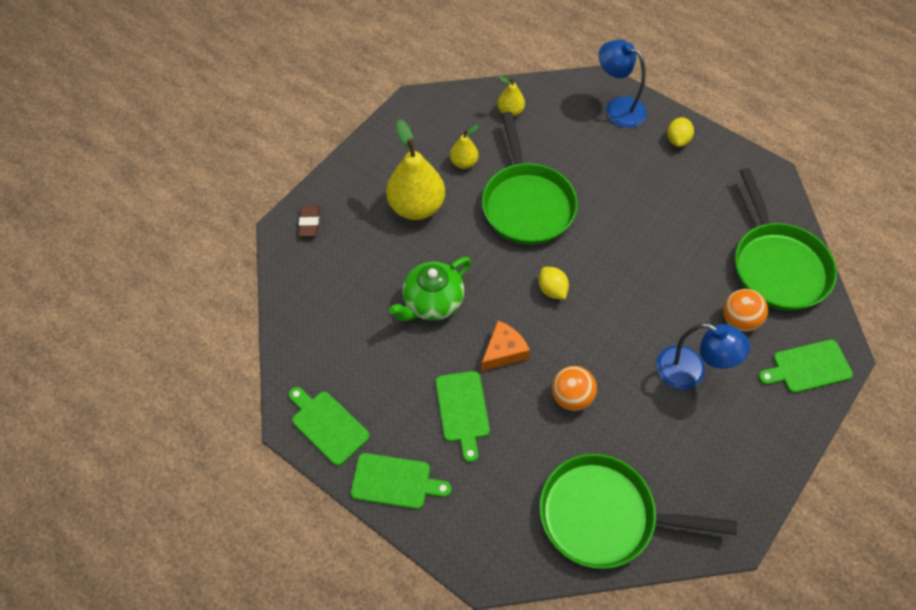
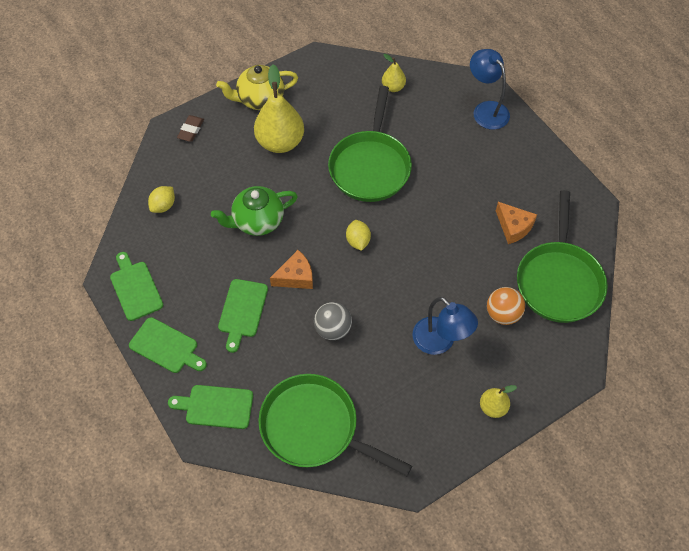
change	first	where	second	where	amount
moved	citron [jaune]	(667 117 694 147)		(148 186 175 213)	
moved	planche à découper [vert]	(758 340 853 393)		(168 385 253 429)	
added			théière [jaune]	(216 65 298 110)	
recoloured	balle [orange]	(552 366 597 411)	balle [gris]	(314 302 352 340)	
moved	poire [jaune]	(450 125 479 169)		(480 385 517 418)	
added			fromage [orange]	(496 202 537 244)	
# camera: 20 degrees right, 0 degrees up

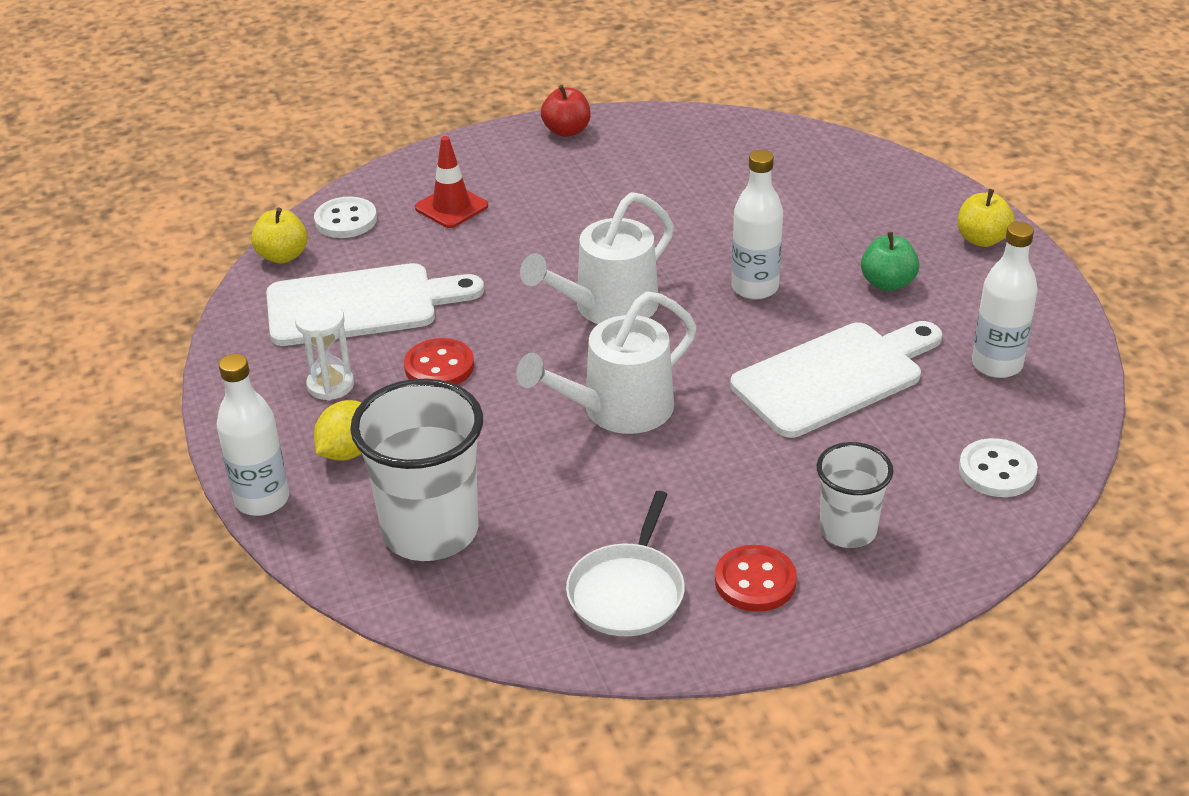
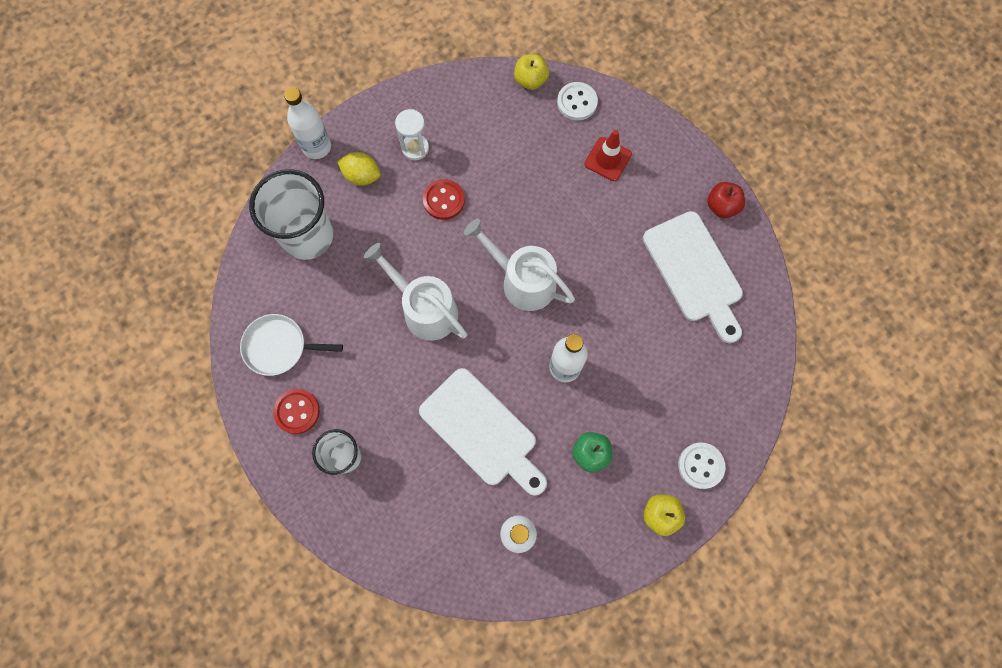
change	first	where	second	where	amount
moved	planche à découper [blanc]	(266 263 484 346)		(643 211 743 343)	
moved	bouton [blanc]	(959 438 1038 497)		(678 442 725 489)	
# camera: 75 degrees right, 35 degrees up

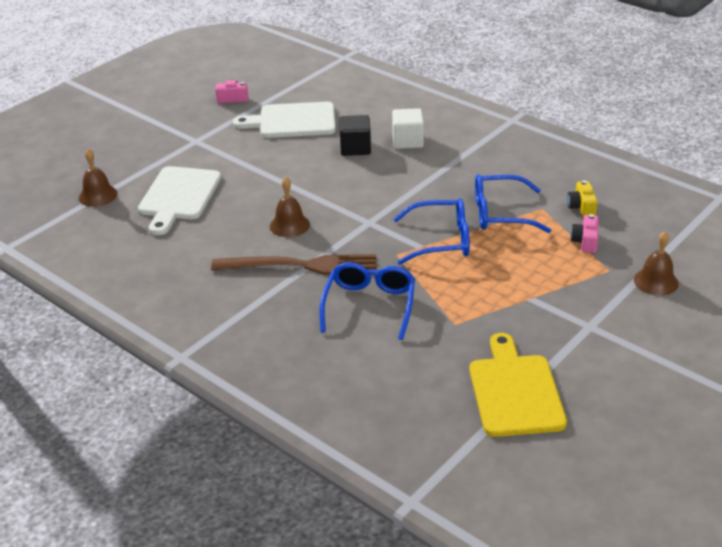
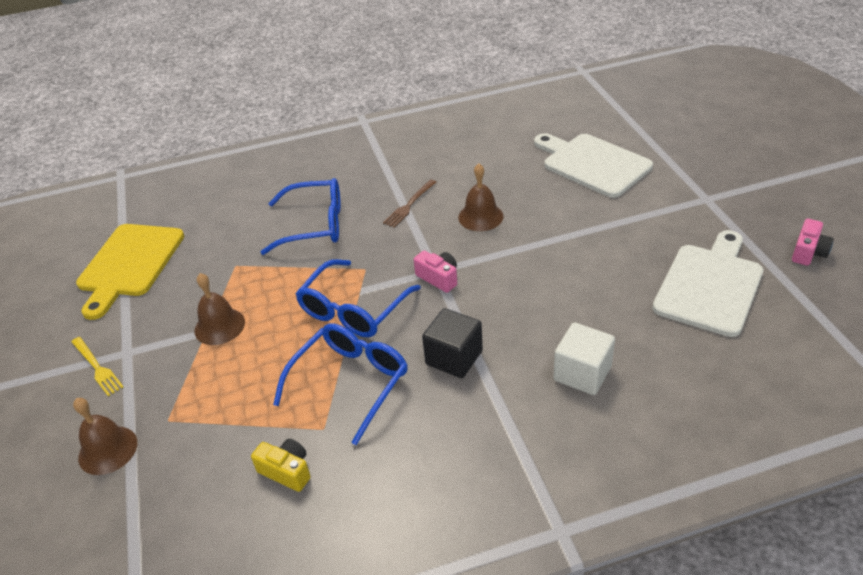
change	first	where	second	where	amount
added			fourchette [jaune]	(71 337 124 396)	
turned	planche à découper [jaune]	(469 333 567 437)		(76 224 184 320)	75 degrees clockwise
moved	cloche [marron]	(79 149 118 207)		(194 273 245 345)	
turned	lunettes [bleu]	(319 262 415 340)		(260 178 341 255)	45 degrees counterclockwise
resized	fourchette [marron]	(211 254 376 275)		(383 180 436 228)	x0.47
moved	appareil photo [rose]	(571 214 599 253)		(414 250 457 293)	
moved	cube [noir]	(339 115 371 156)		(422 308 483 378)	
# camera: 125 degrees right, 5 degrees up

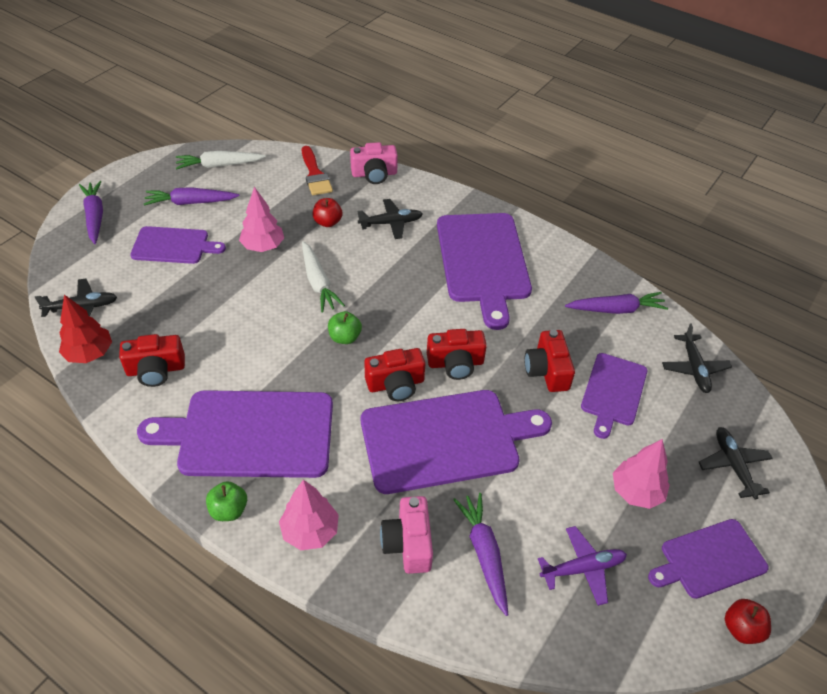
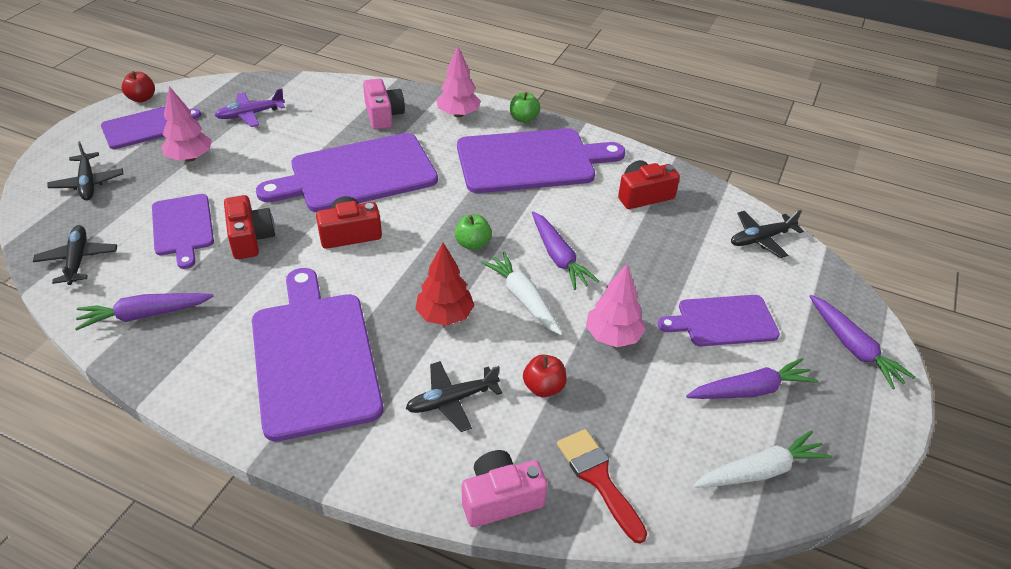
change	first	where	second	where	amount
turned	planche à découper [violet]	(581 353 647 439)		(152 194 214 269)	150 degrees clockwise
moved	arbre [rouge]	(59 295 112 363)		(415 243 475 326)	
moved	carotte [violet]	(453 493 508 616)		(532 211 599 290)	
removed	appareil photo [rouge]	(365 348 425 401)			
# camera: 170 degrees right, 5 degrees down

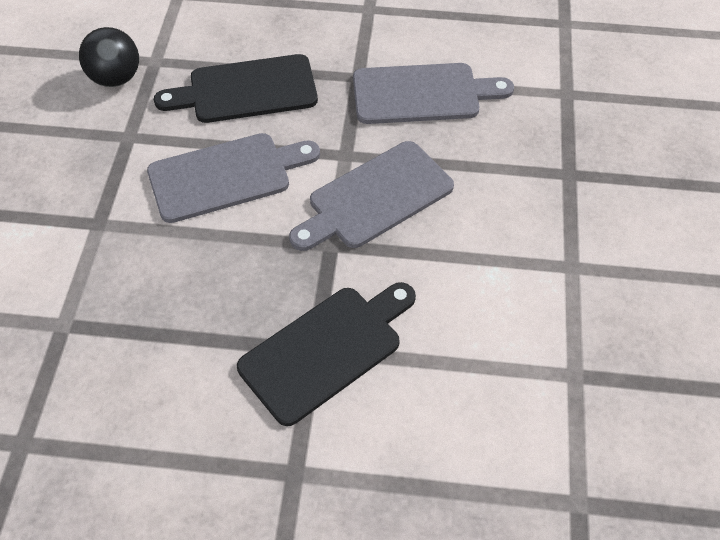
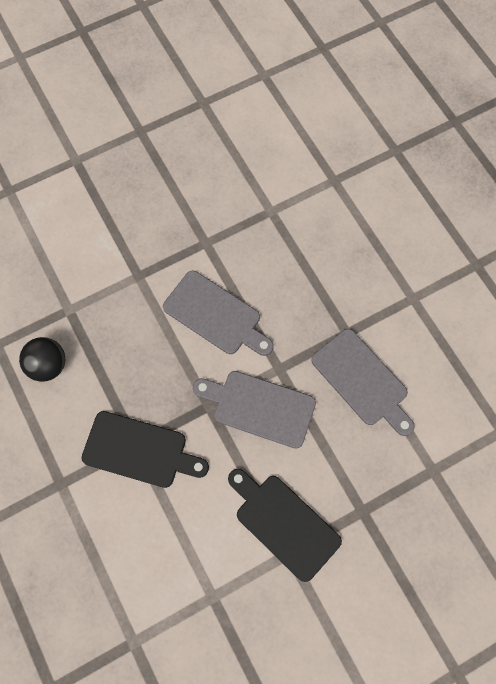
change	first	where	second	where	amount
moved	balle [noir]	(79 27 139 87)		(19 337 65 382)	
moved	planche à découper [noir]	(154 54 318 123)		(228 469 342 582)	
# camera: 55 degrees right, 15 degrees up

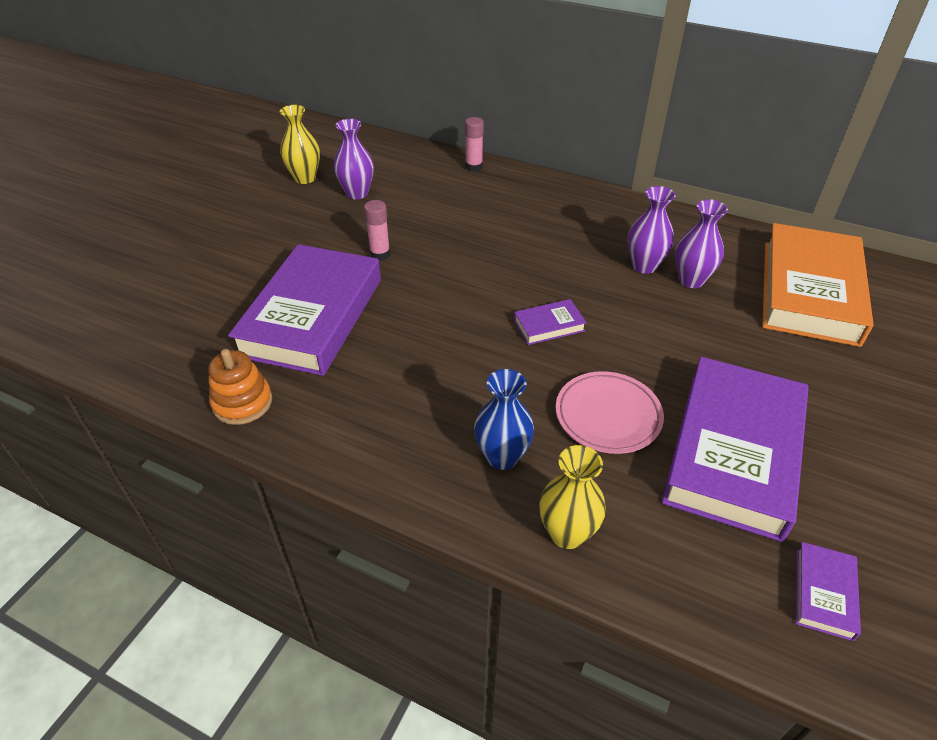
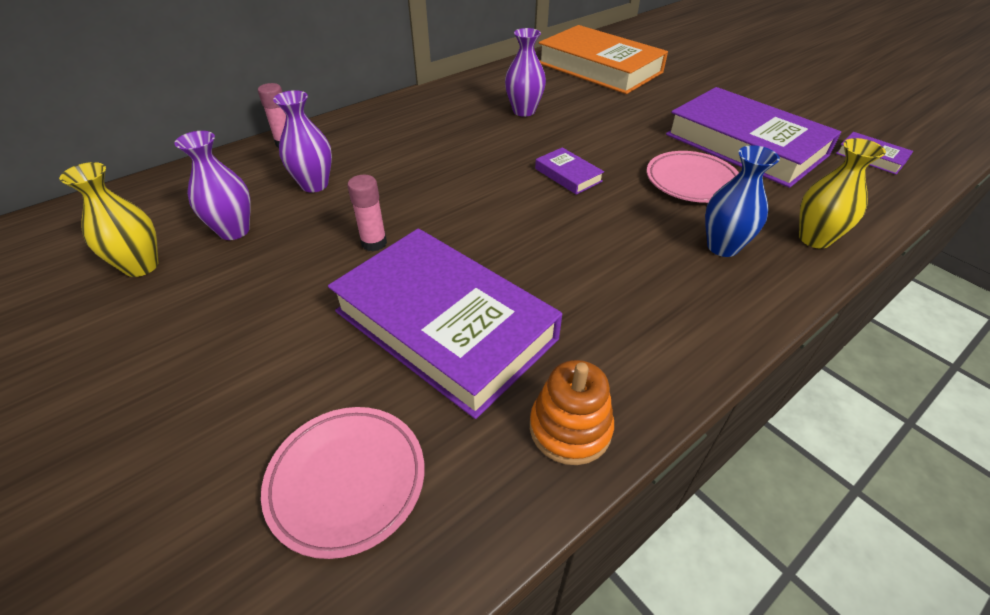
change	first	where	second	where	amount
added			assiette [rose]	(261 407 425 559)	
moved	vase [violet]	(675 199 728 288)		(273 90 332 192)	
turned	livre [violet]	(514 299 587 345)		(535 147 604 195)	45 degrees counterclockwise
# camera: 65 degrees left, 0 degrees up

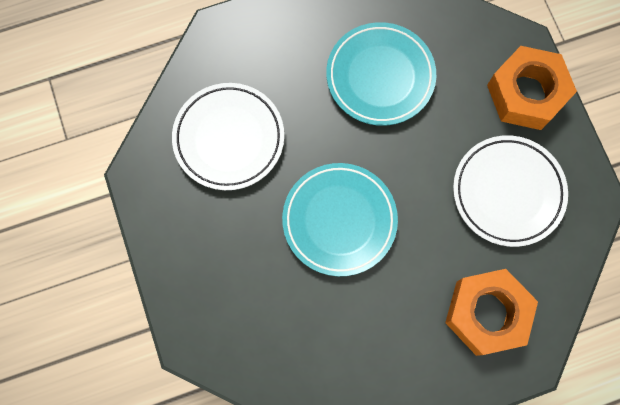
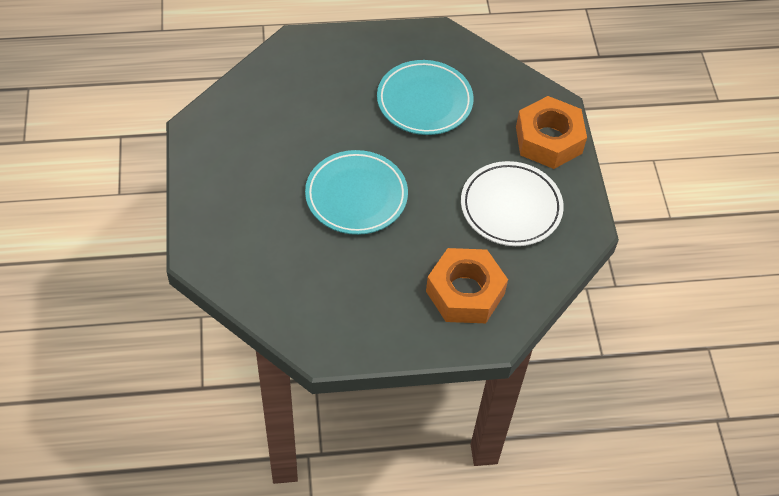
change	first	where	second	where	amount
removed	assiette [blanc]	(172 83 284 190)			
# camera: 10 degrees right, 20 degrees down

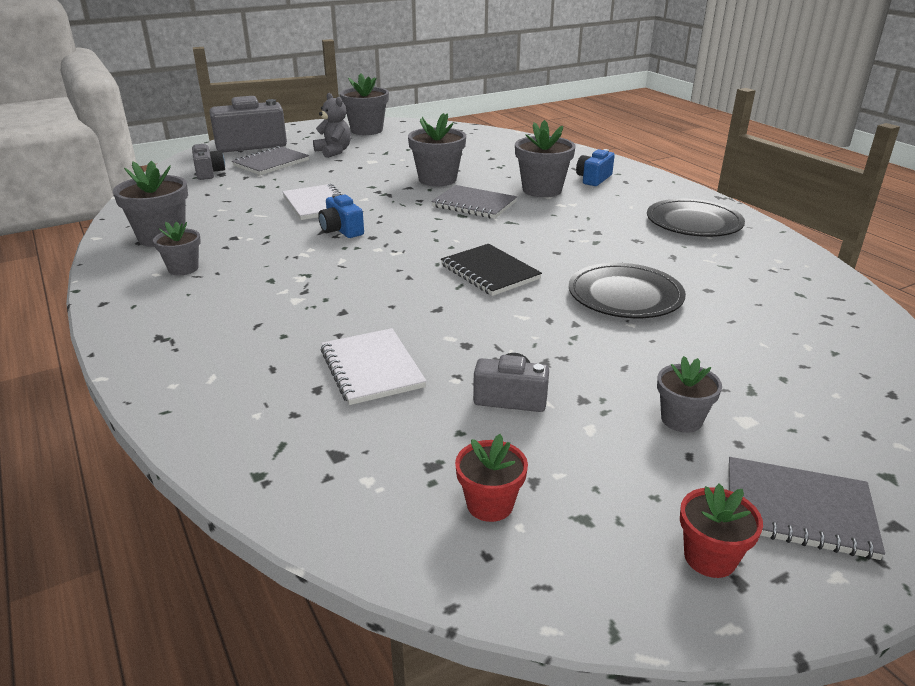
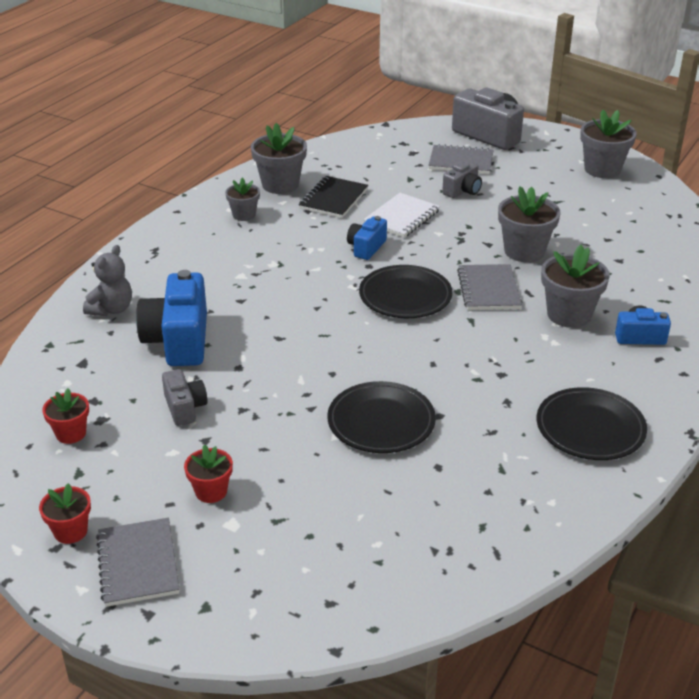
change	first	where	second	where	amount
moved	ours en peluche [gris]	(313 93 351 158)		(83 245 132 316)	
replaced	carnet [blanc]	(320 328 427 405)	appareil photo [bleu]	(136 270 207 366)	
recoloured	pot de fleurs [gris]	(657 356 722 433)	pot de fleurs [rouge]	(184 444 233 503)	
moved	carnet [noir]	(441 244 542 296)		(299 176 368 218)	
added			assiette [noir]	(359 265 453 318)	
moved	appareil photo [gris]	(192 144 225 180)		(442 161 482 198)	
# camera: 60 degrees right, 5 degrees up

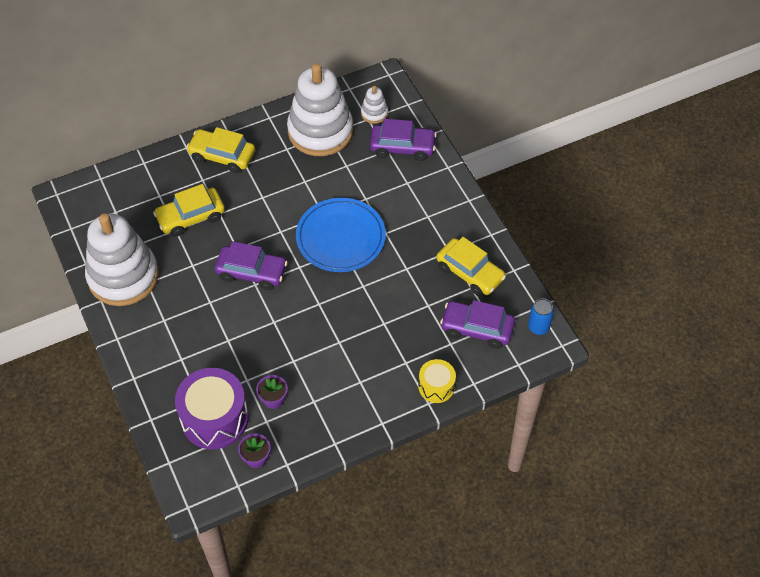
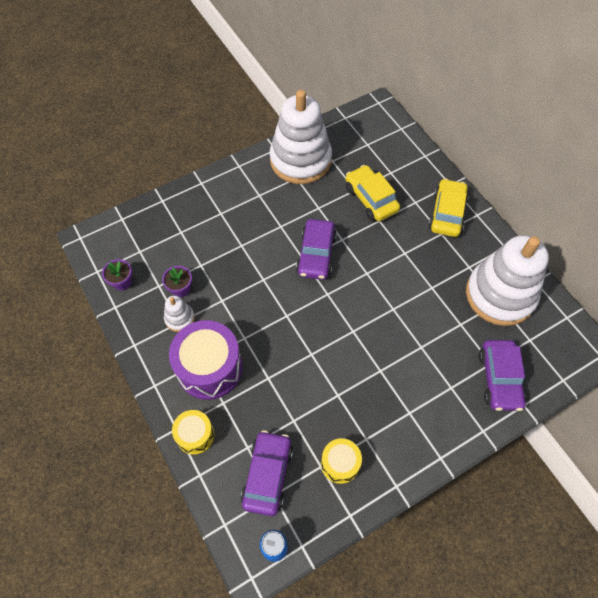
change	first	where	second	where	amount
moved	jouet à empiler [blanc]	(361 86 388 124)		(164 296 195 332)	
moved	tambour [violet]	(175 368 249 449)		(169 320 243 400)	
replaced	voiture [jaune]	(436 237 506 296)	tambour [jaune]	(321 438 362 484)	
removed	assiette [bleu]	(296 198 386 272)			
# camera: 85 degrees right, 5 degrees up

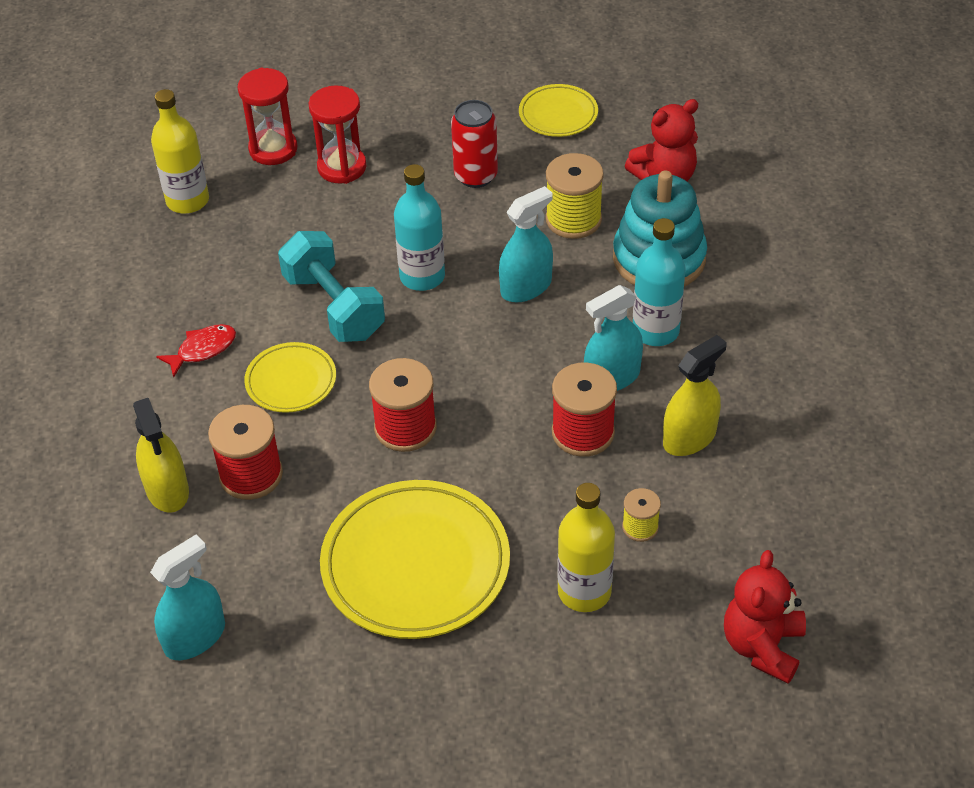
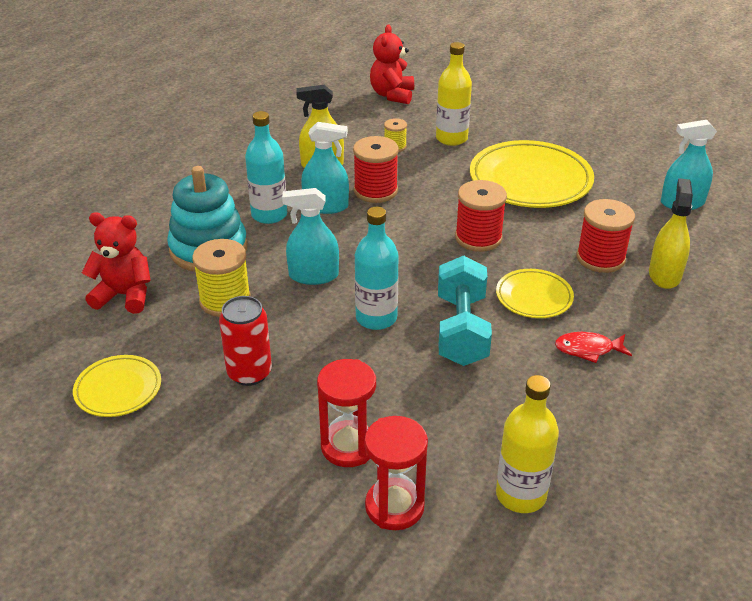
change	first	where	second	where	amount
turned	ours en peluche [rouge]	(724 550 806 684)		(370 25 414 104)	135 degrees clockwise
# camera: 145 degrees left, 10 degrees down

